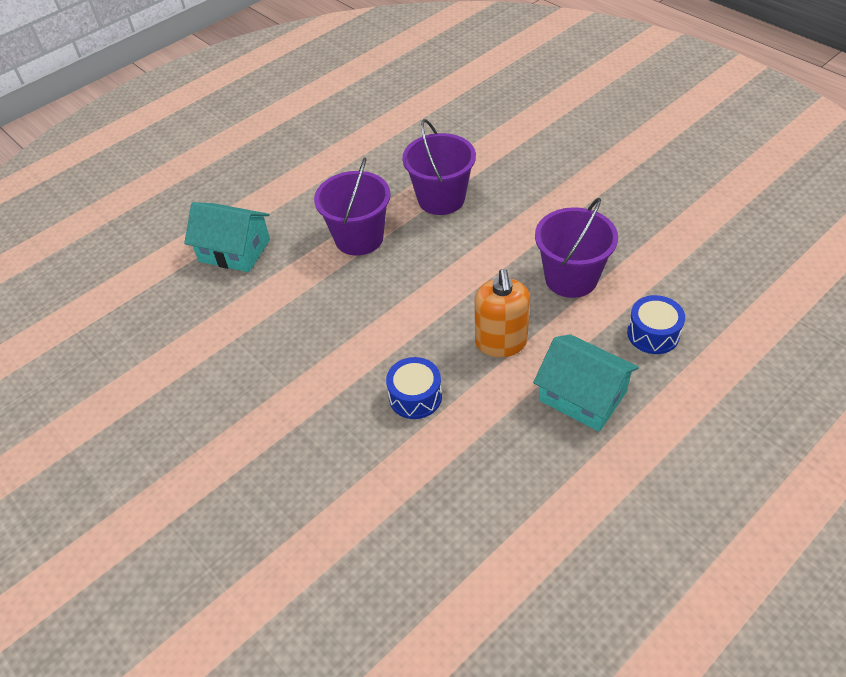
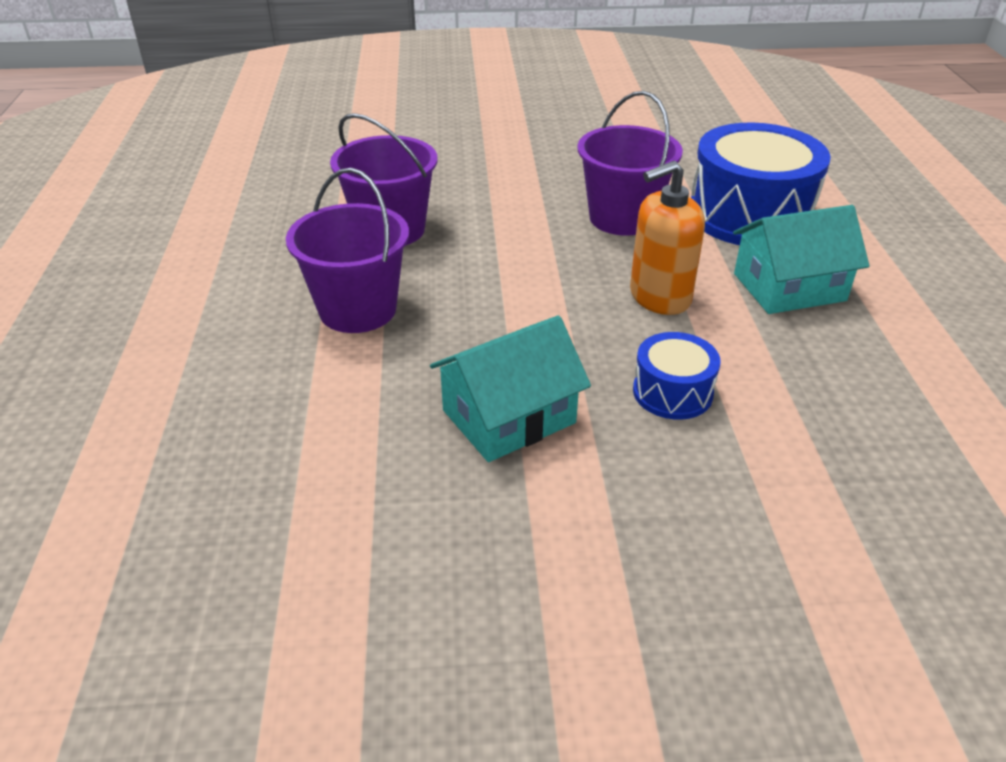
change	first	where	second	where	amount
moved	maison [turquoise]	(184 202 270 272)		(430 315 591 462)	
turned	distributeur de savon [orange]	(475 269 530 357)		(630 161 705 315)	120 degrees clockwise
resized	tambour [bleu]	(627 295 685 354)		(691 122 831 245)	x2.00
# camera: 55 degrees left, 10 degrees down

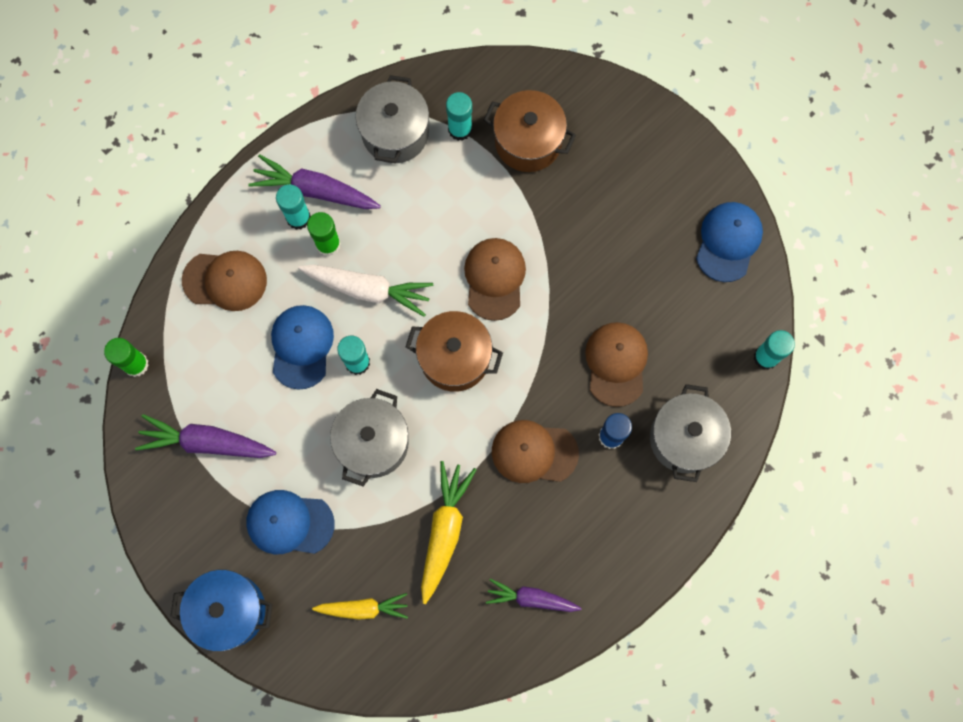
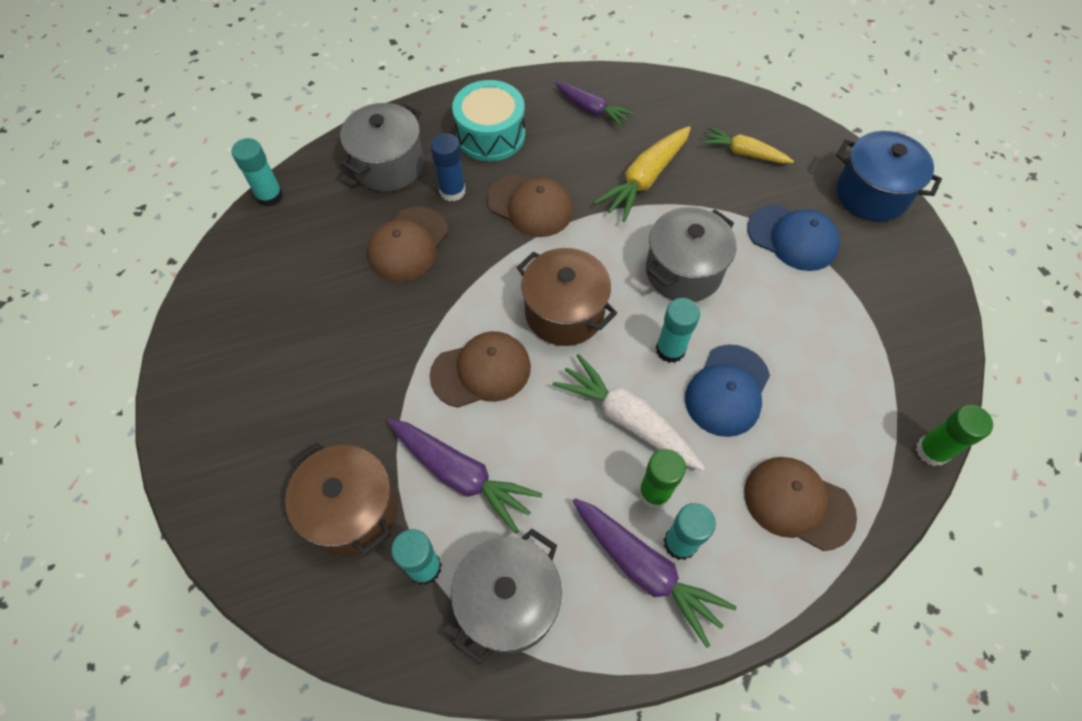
change	first	where	second	where	amount
moved	carotte [violet]	(135 414 276 458)		(387 418 542 534)	
turned	casquette [marron]	(464 238 526 321)		(430 331 531 408)	135 degrees counterclockwise
added			tambour [turquoise]	(452 80 525 161)	
removed	casquette [bleu]	(696 202 763 282)			
# camera: 155 degrees left, 15 degrees down

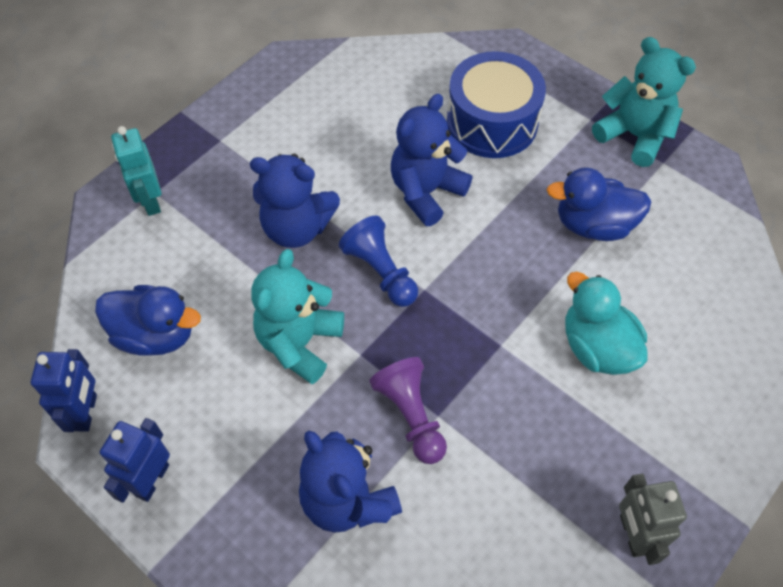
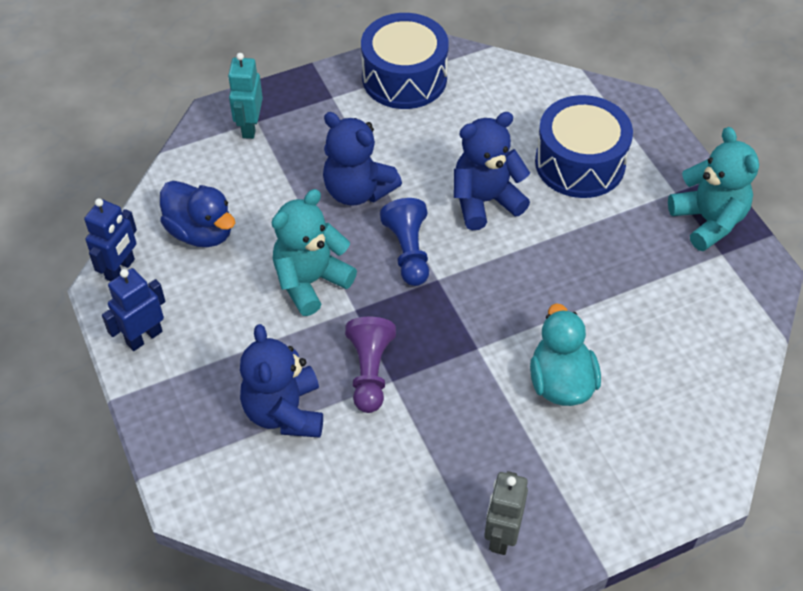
change	first	where	second	where	amount
added			tambour [bleu]	(361 13 449 109)	
removed	canard [bleu]	(547 167 651 241)			
# camera: 25 degrees right, 5 degrees down

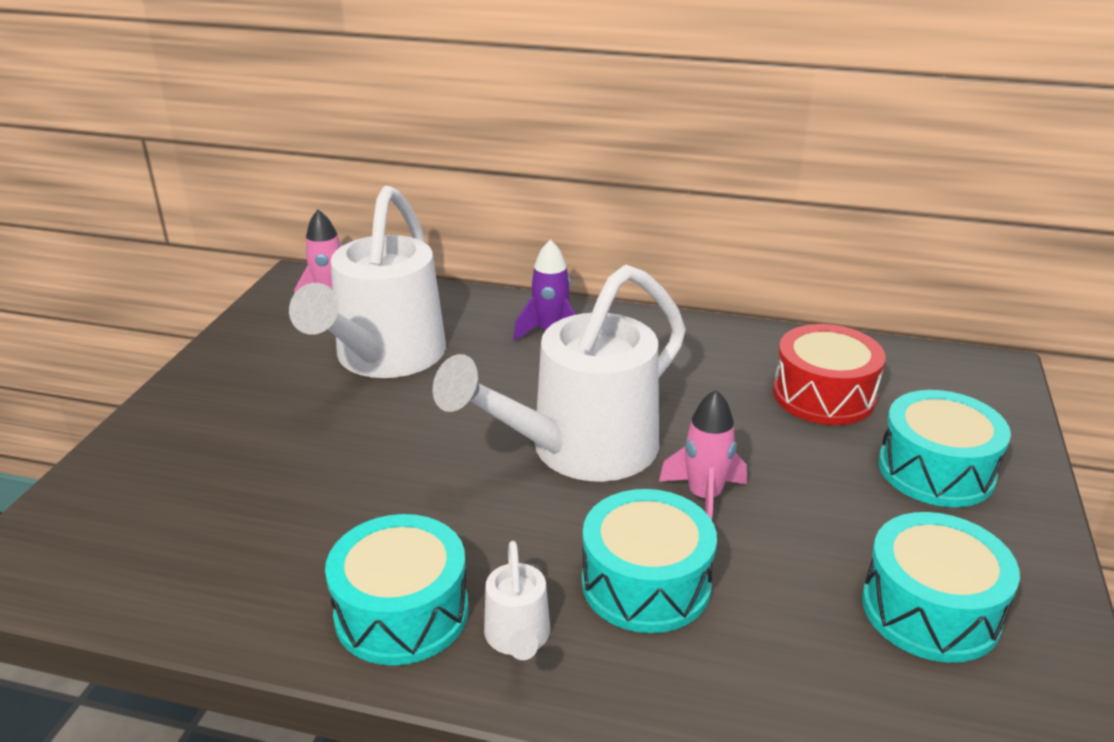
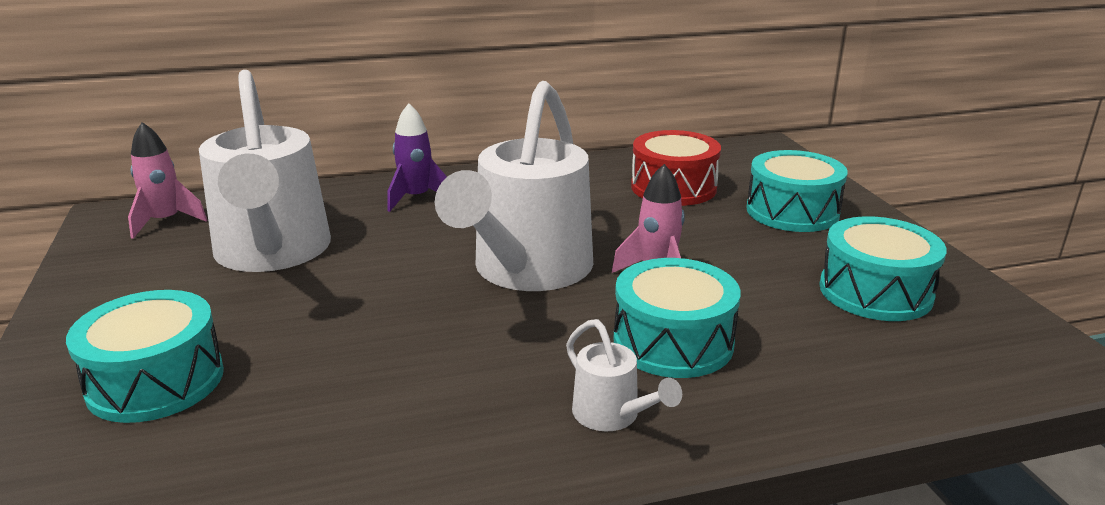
change	first	where	second	where	amount
moved	tambour [turquoise]	(325 514 469 665)		(66 290 224 423)	
# camera: 30 degrees left, 5 degrees down

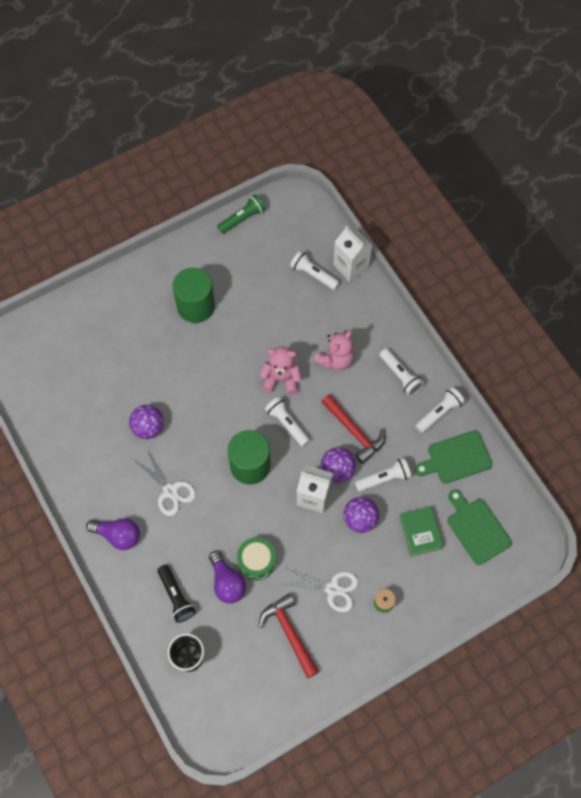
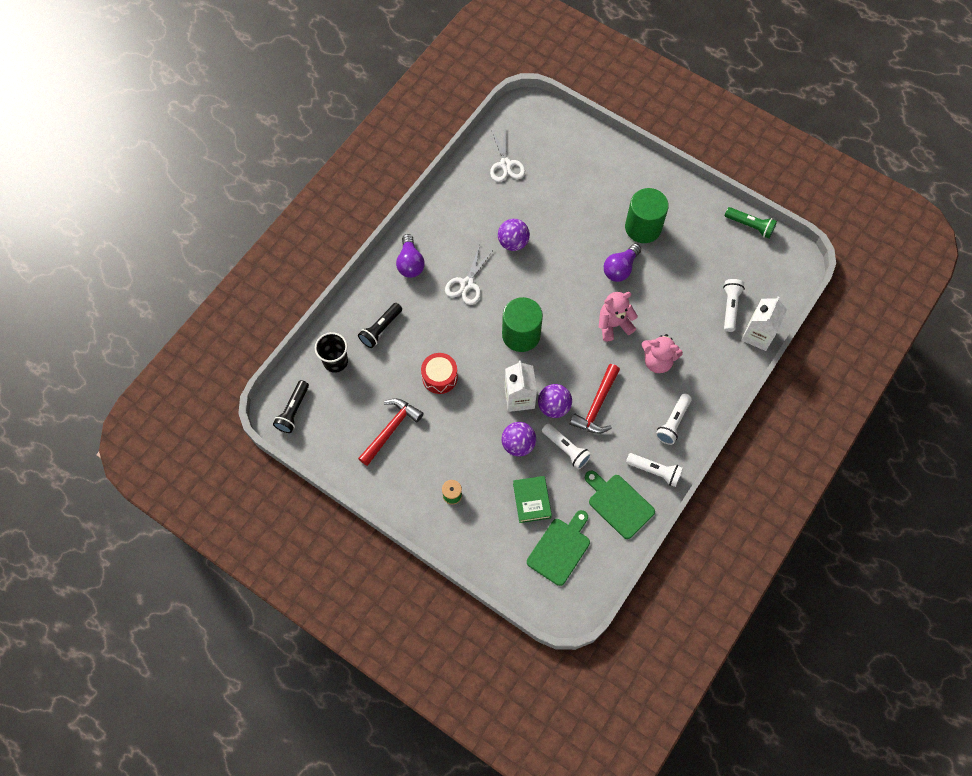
change	first	where	second	where	amount
added			lampe de poche [noir]	(273 380 309 433)	
recoloured	tambour [vert]	(237 537 276 581)	tambour [rouge]	(421 353 458 394)	
moved	ciseaux [blanc]	(284 567 359 612)		(490 129 525 182)	
turned	livre [vert]	(399 506 443 556)		(513 476 552 523)	60 degrees counterclockwise
turned	ours en peluche [rose]	(260 346 302 395)		(599 292 638 341)	90 degrees counterclockwise
moved	ampoule [violet]	(209 551 246 603)		(604 244 641 282)	
removed	lampe de poche [blanc]	(265 396 310 447)			
# camera: 65 degrees right, 0 degrees up

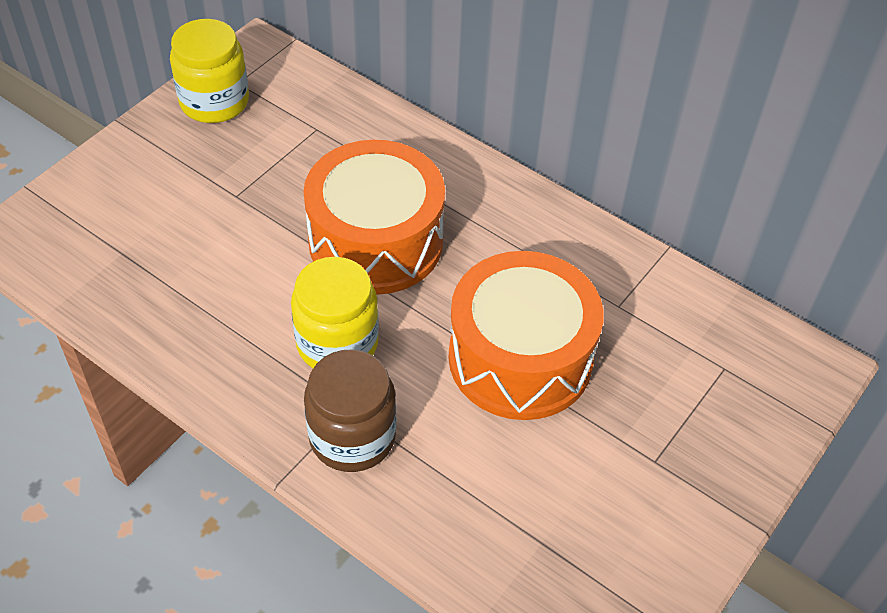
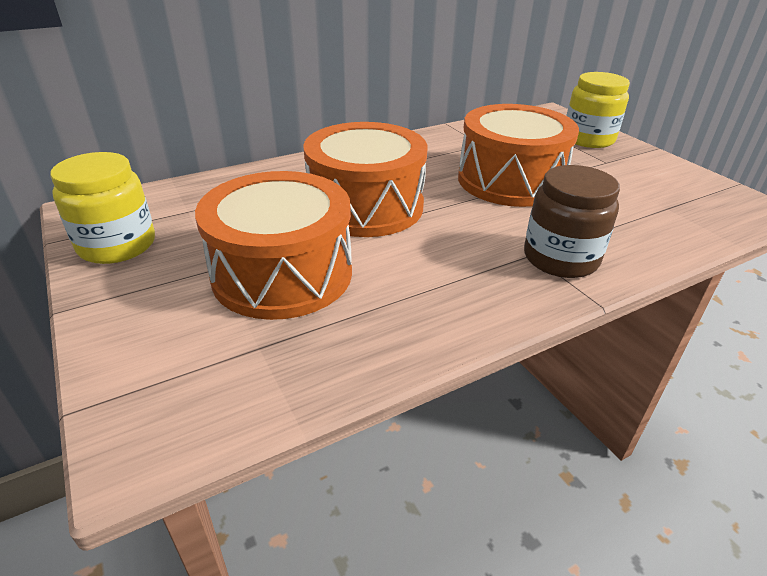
change	first	where	second	where	amount
added			tambour [orange]	(195 171 352 320)	
moved	bocal [jaune]	(291 257 379 368)		(566 72 630 148)	
# camera: 65 degrees left, 15 degrees down

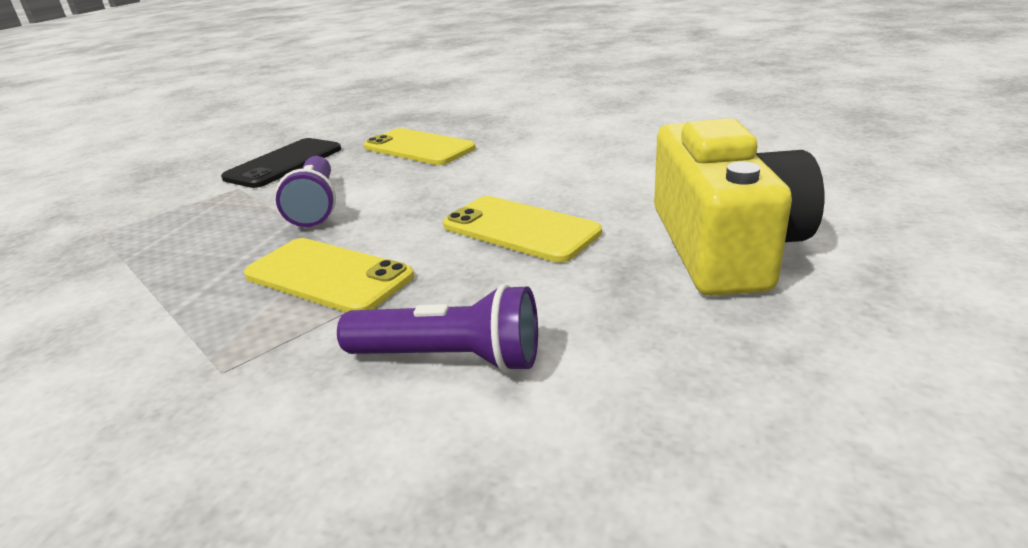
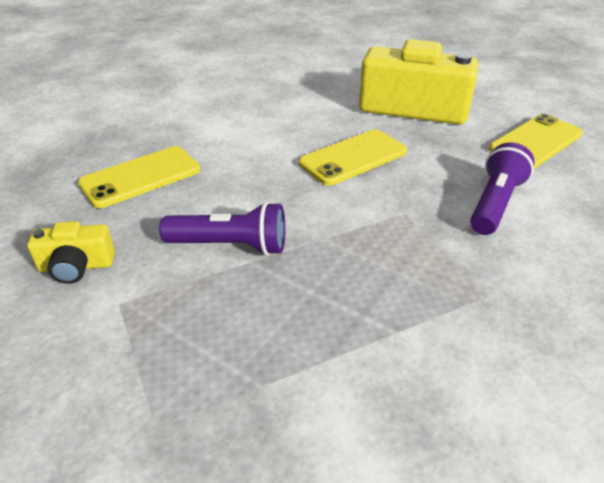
change	first	where	second	where	amount
replaced	téléphone [noir]	(221 138 341 188)	appareil photo [jaune]	(27 221 115 284)	
moved	téléphone [jaune]	(244 238 414 312)		(489 114 583 168)	
# camera: 75 degrees left, 10 degrees up

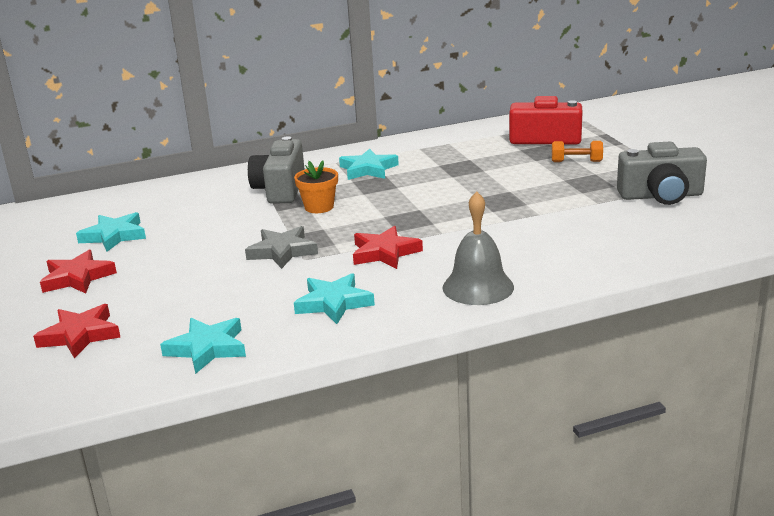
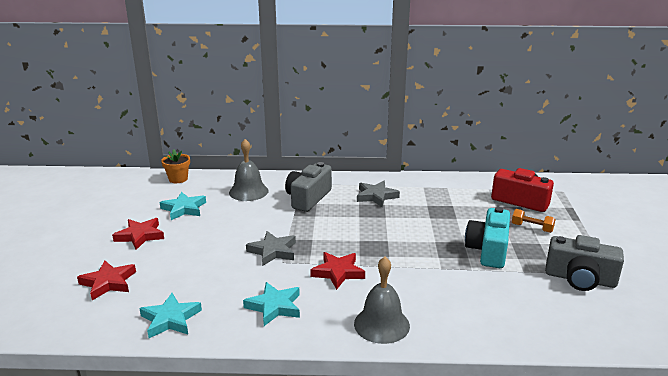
change	first	where	second	where	amount
moved	pot de fleurs [orange]	(294 160 338 213)		(161 149 190 183)	
added			cloche [gris]	(229 139 268 201)	
recoloured	étoile [turquoise]	(339 149 399 180)	étoile [gris]	(357 181 400 207)	
added			appareil photo [turquoise]	(465 207 510 268)	
# camera: 20 degrees right, 0 degrees up

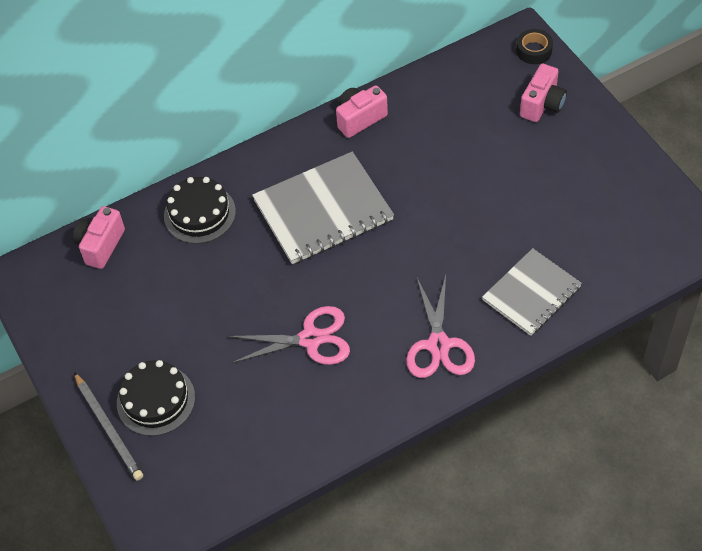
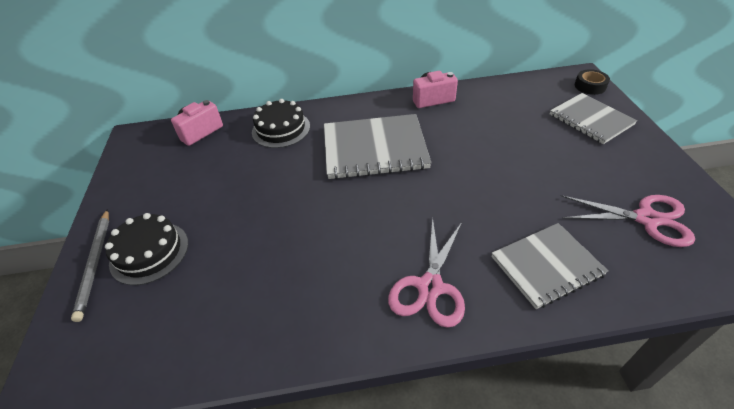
change	first	where	second	where	amount
replaced	appareil photo [rose]	(520 64 567 122)	carnet [gris]	(550 93 637 144)	
moved	ciseaux [rose]	(228 306 350 365)		(561 195 695 247)	
# camera: 20 degrees right, 10 degrees down

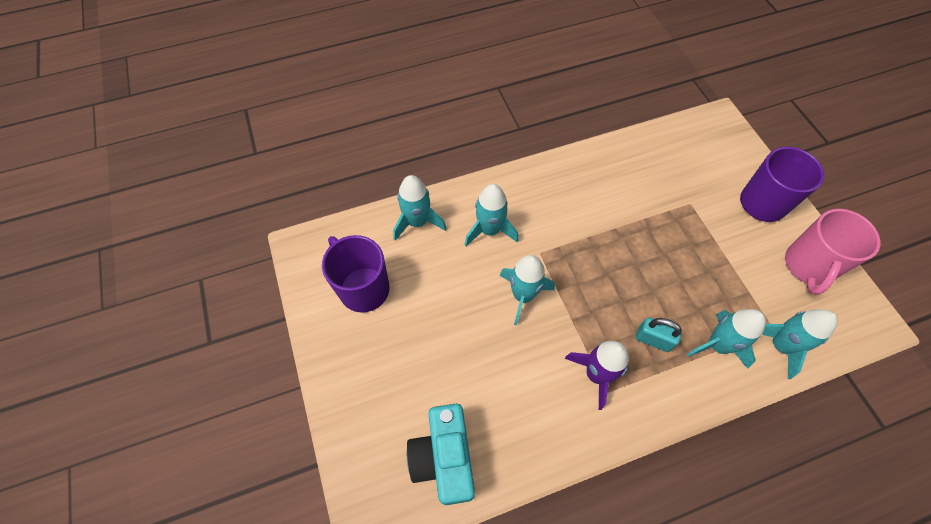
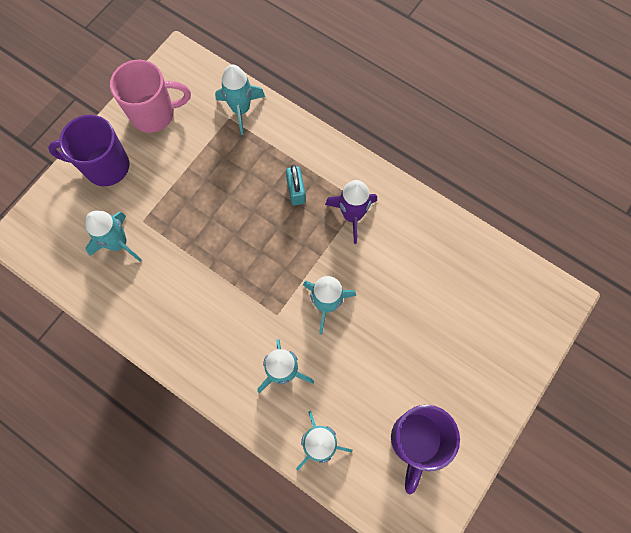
change	first	where	second	where	amount
moved	fusée [turquoise]	(687 309 766 369)		(85 211 142 262)	
removed	appareil photo [turquoise]	(407 404 475 505)			
# camera: 125 degrees left, 10 degrees up

